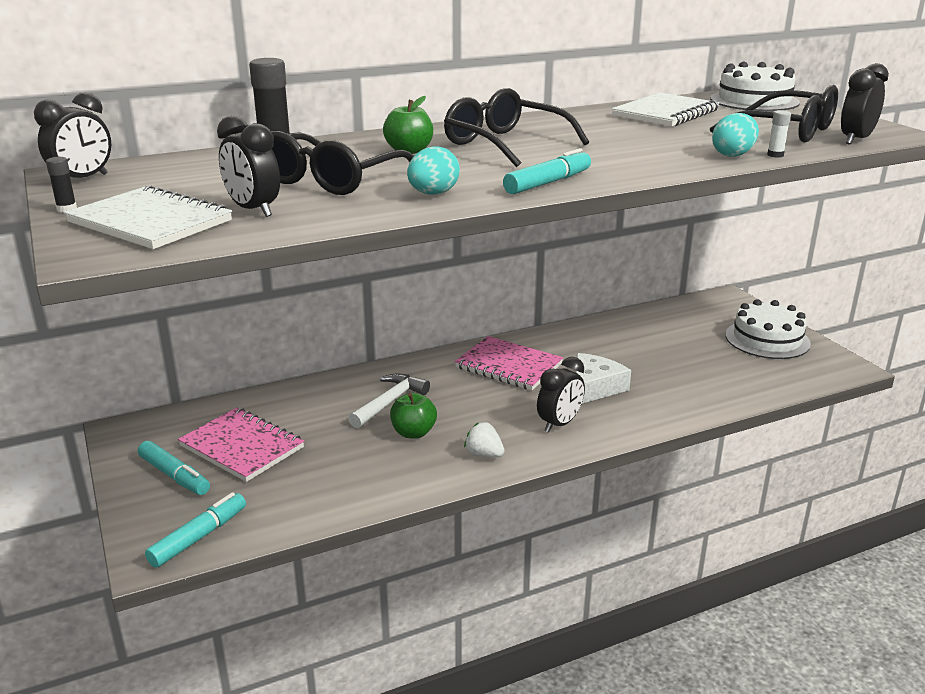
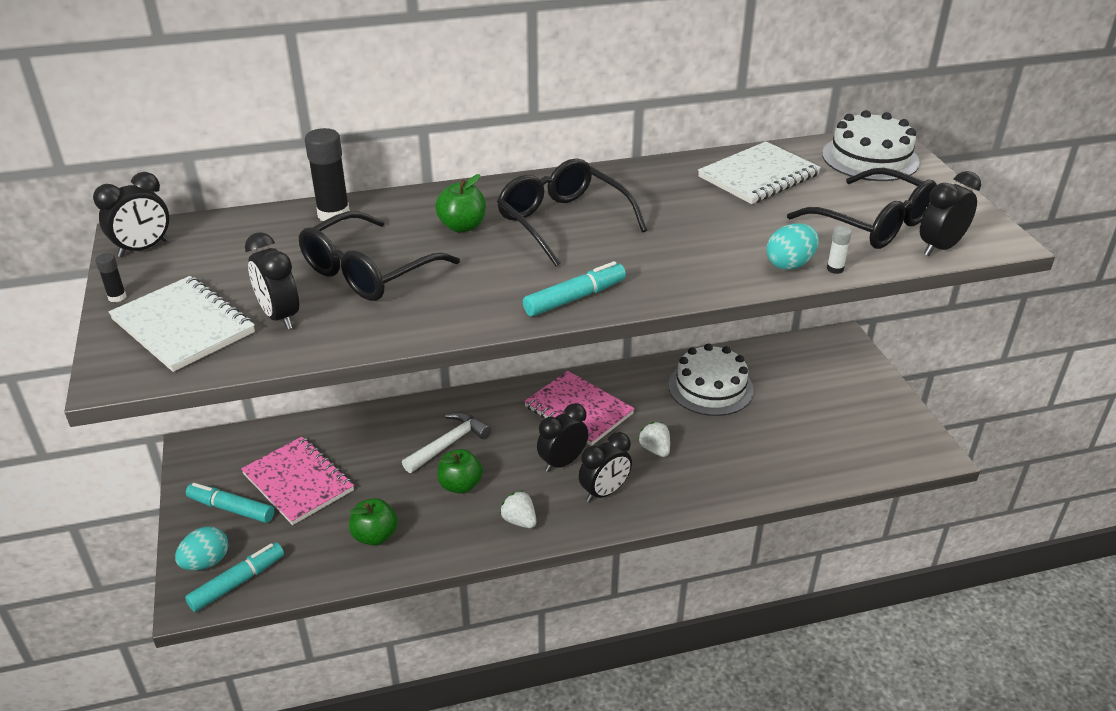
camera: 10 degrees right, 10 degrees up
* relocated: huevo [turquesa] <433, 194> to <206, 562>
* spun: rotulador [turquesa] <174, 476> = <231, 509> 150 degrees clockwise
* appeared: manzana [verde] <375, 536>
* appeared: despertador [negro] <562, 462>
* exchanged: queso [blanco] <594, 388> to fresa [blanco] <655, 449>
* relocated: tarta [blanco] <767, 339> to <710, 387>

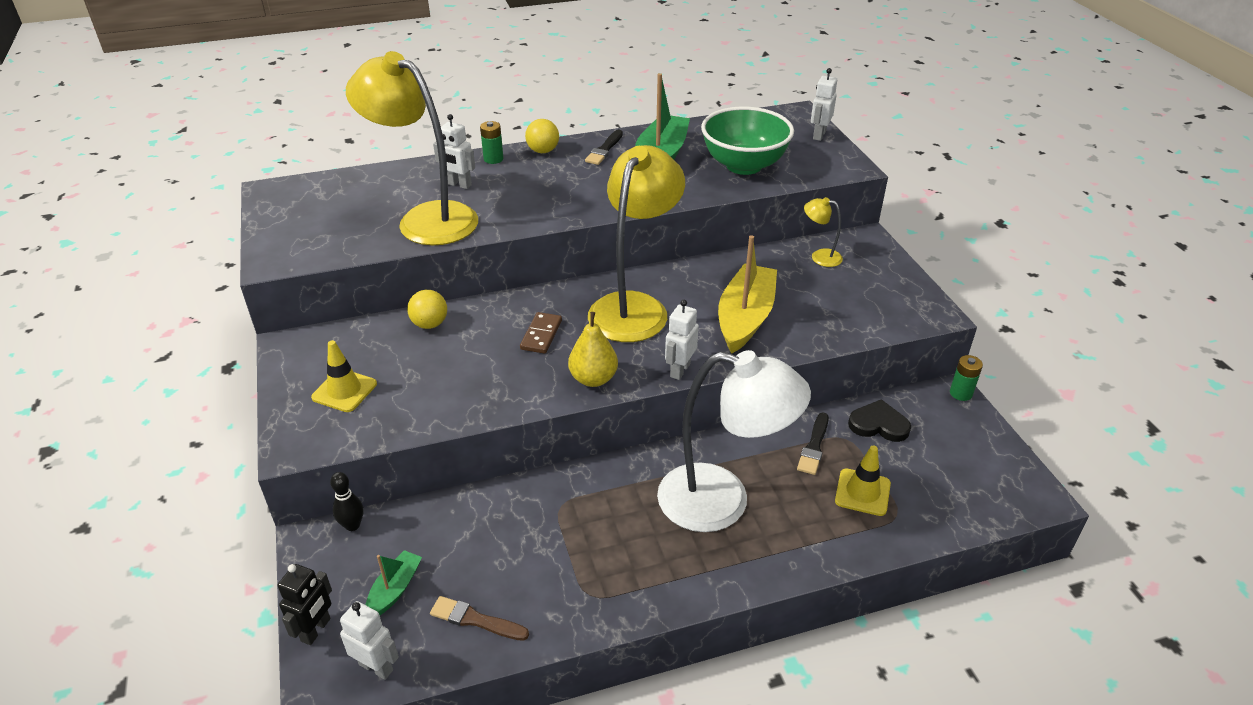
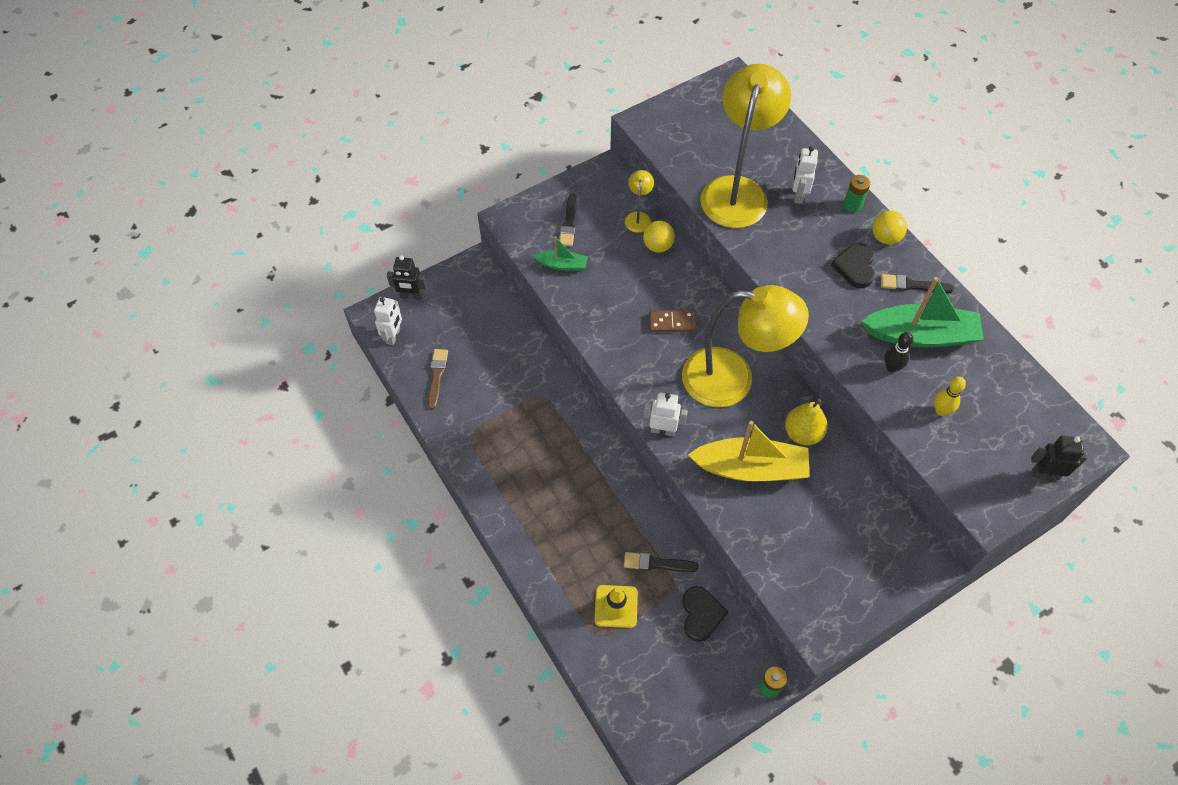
camera: 75 degrees right, 20 degrees up
* relocated: barco [verde] <394, 590> to <562, 265>
* exchanged: cono de tráfico [amarillo] <344, 391> to pincel [negro] <569, 223>
* relocated: lámpara [amarillo] <820, 256> to <638, 217>
* relocated: pera [amarillo] <593, 379> to <803, 433>
* appeared: corazón [negro] <855, 267>
* relocated: bolo [negro] <352, 525> to <891, 367>
* exchanged: cuenco [verde] <744, 165> to bolo [amarillo] <941, 410>
* colour: robot [blanco] <819, 135> to robot [negro] <1045, 474>
* missing: lámpara [blanco] <722, 502>

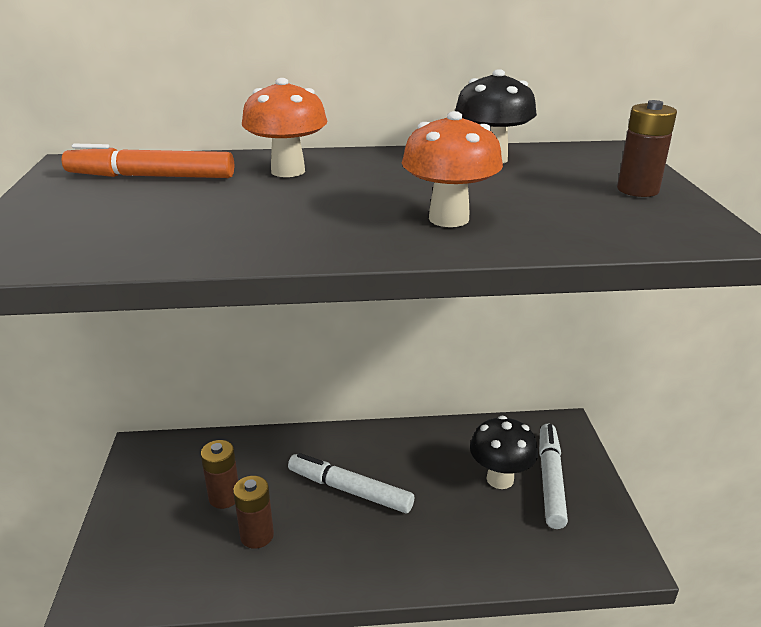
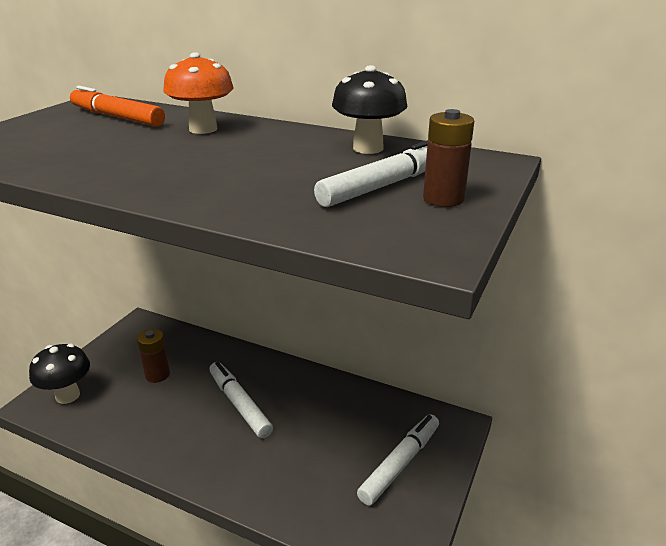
camera: 30 degrees right, 0 degrees up
* relocated: seta [negro] <500, 479> to <67, 395>
* appeared: rotulador [blanco] <385, 185>
* missing: pila [marrón] <257, 535>
* missing: seta [naranja] <448, 219>

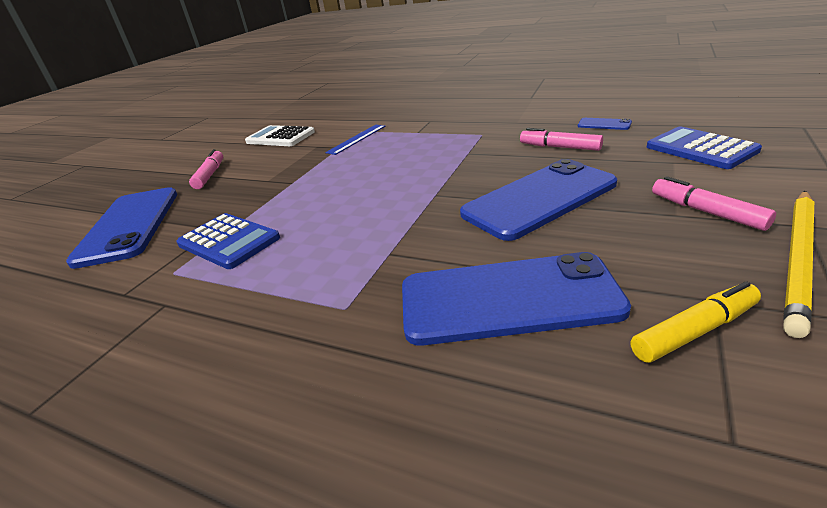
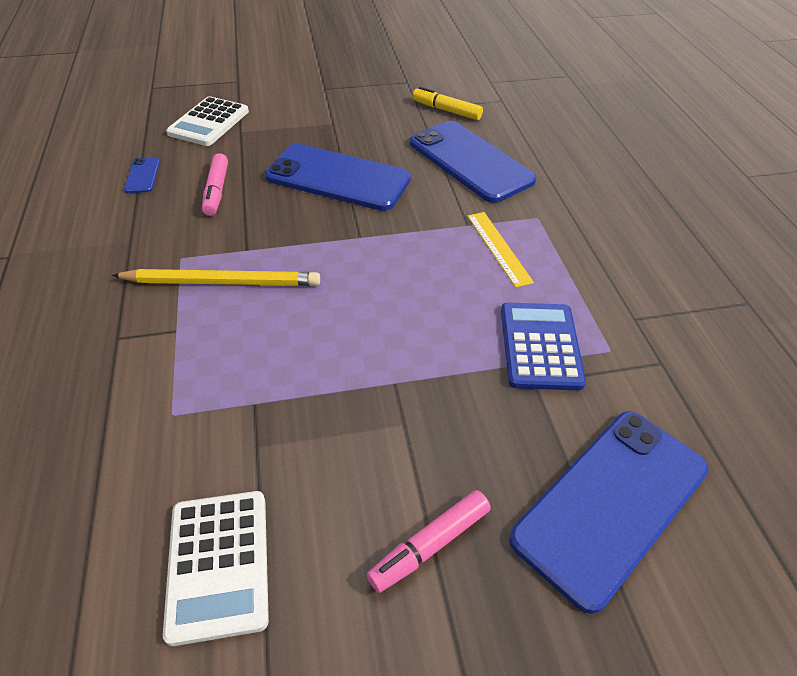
camera: 130 degrees left, 15 degrees up
* relocated: lápiz [amarillo] <798, 259> to <222, 282>
* colour: calculadora [azul] <700, 149> to calculadora [blanco] <209, 122>
* appeared: regla [amarillo] <499, 248>
* missing: regla [azul] <356, 139>
* missing: rotulador [rosa] <706, 212>

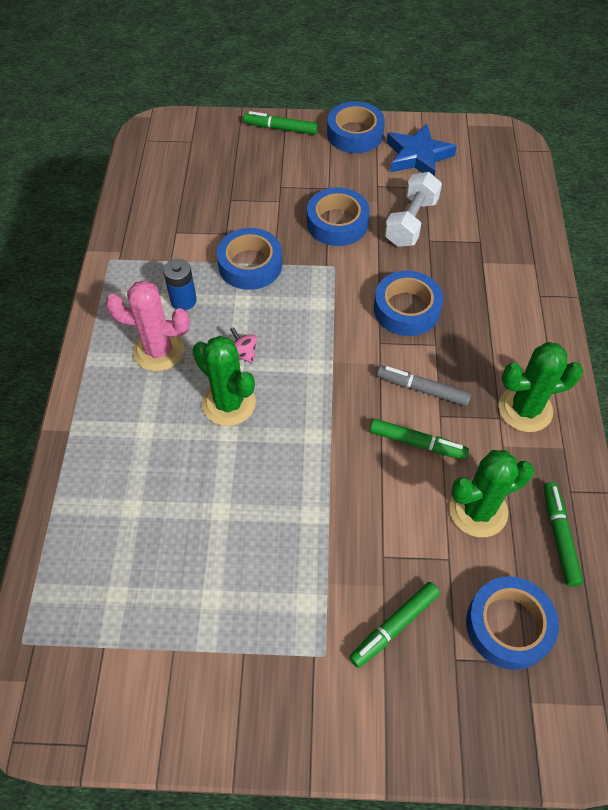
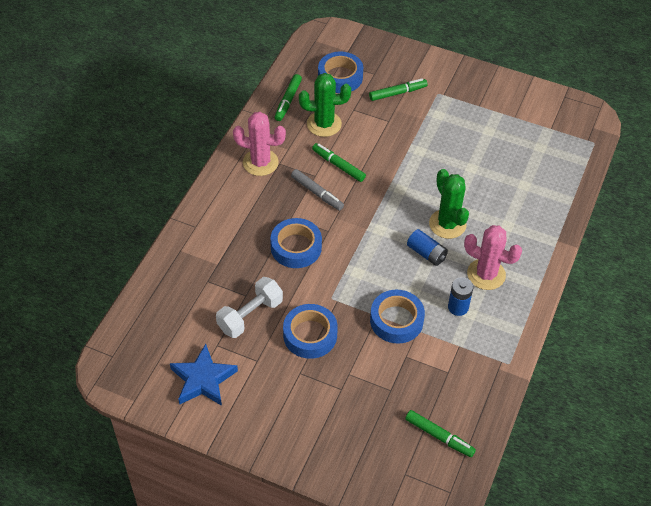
camera: 160 degrees left, 5 degrees down
* colour: cactus [verde] <525, 409> to cactus [rosa] <260, 162>
* relocated: rotulador [verde] <281, 128> to <439, 436>
* exchanged: peonza [rosa] <243, 353> to pila [azul] <426, 253>
* missing: cinta adhesiva [azul] <355, 134>

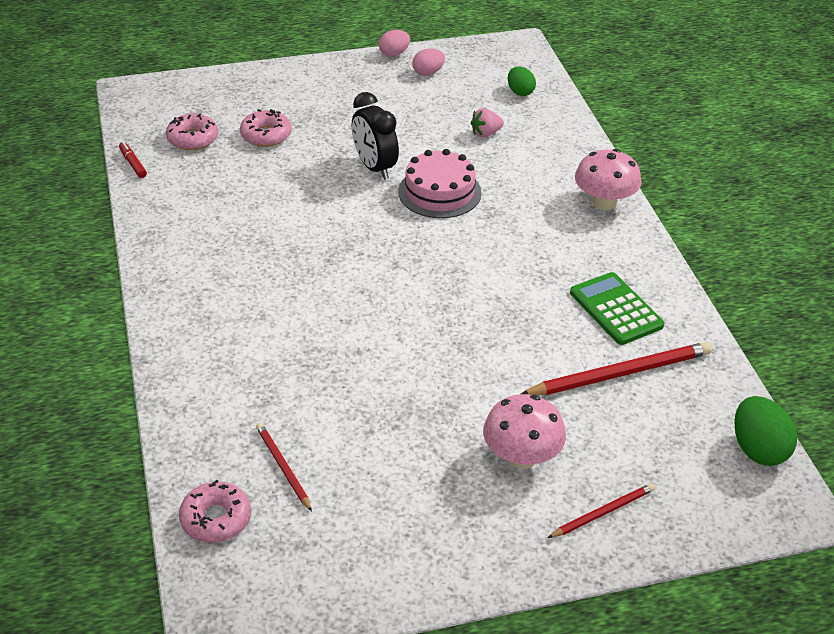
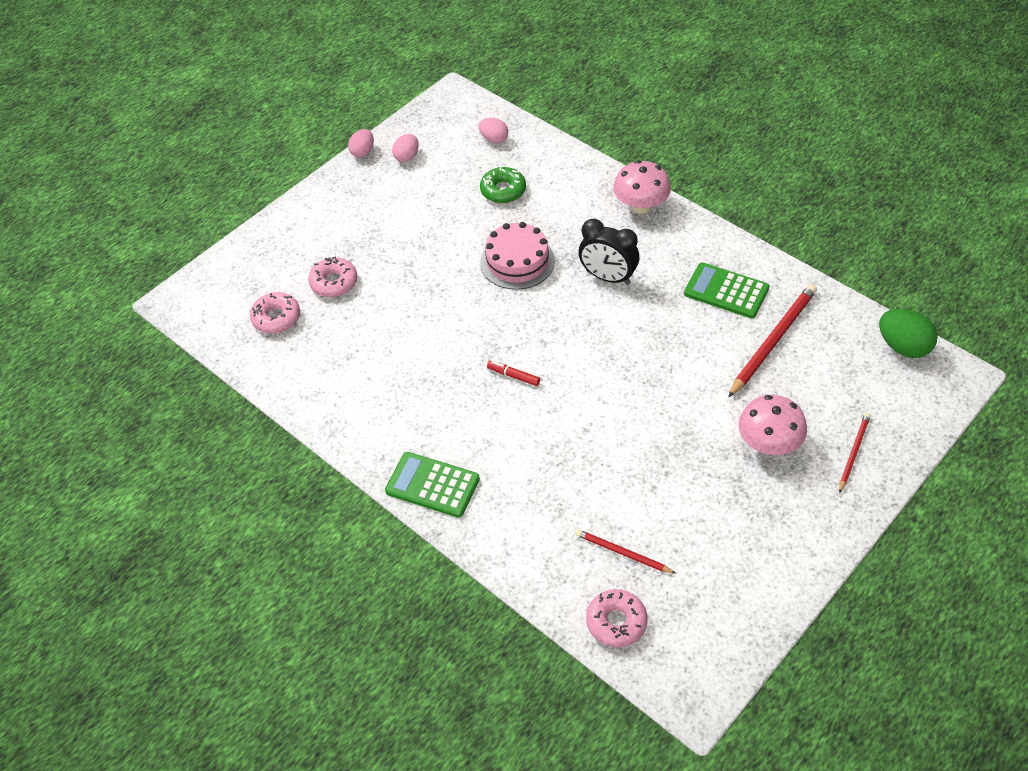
camera: 30 degrees left, 10 degrees up
* appeared: calculadora [verde] <432, 485>
* colour: huevo [verde] <520, 92> to huevo [rosa] <494, 139>
* exchanged: fresa [rosa] <486, 133> to rosquilla [verde] <503, 190>
* relocated: rotulador [rojo] <133, 163> to <513, 376>
* relocated: despertador [negro] <374, 167> to <608, 277>

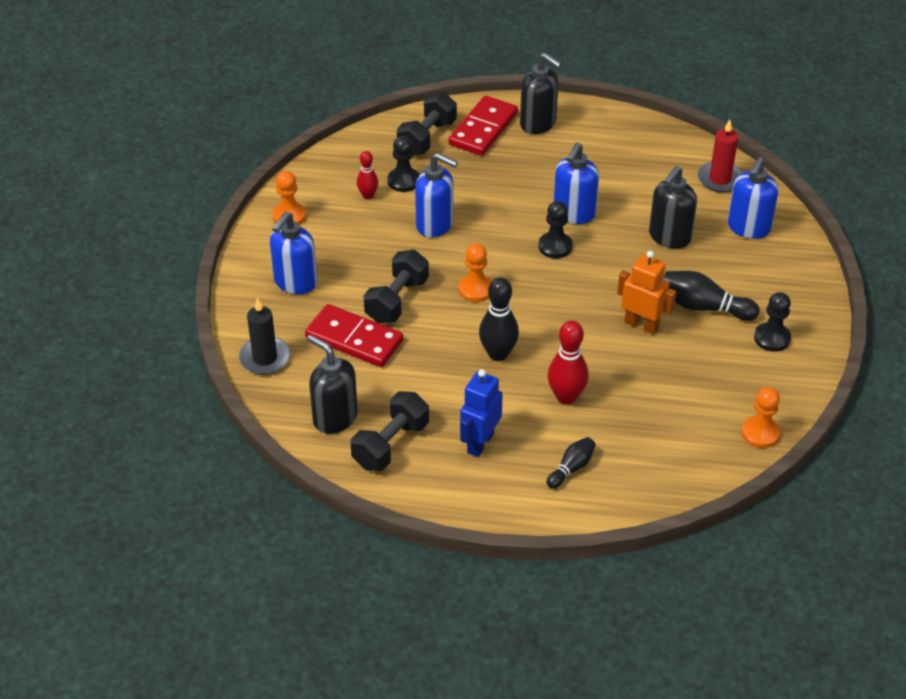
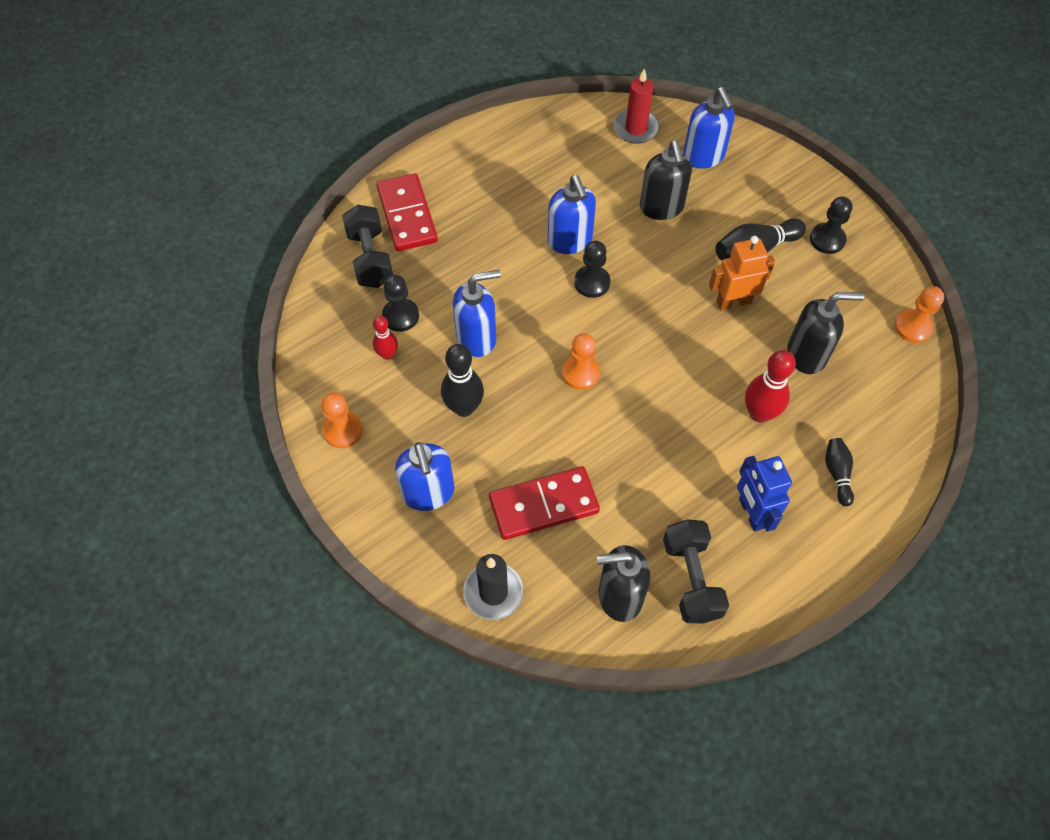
camera: 45 degrees left, 15 degrees up
* relocated: bolo [negro] <498, 354> to <464, 407>
* relocated: dispensador de jabón [negro] <538, 124> to <807, 355>
* missing: mancuerna [negro] <397, 300>

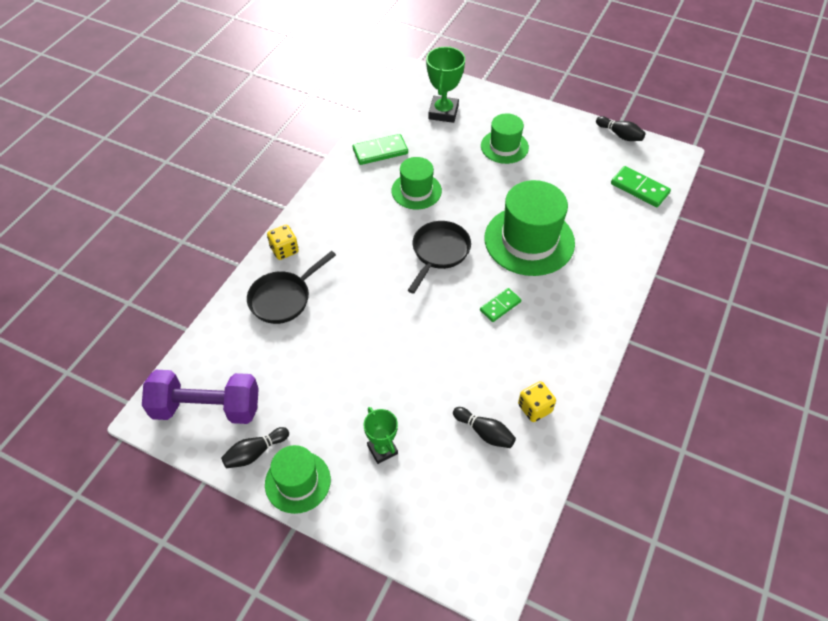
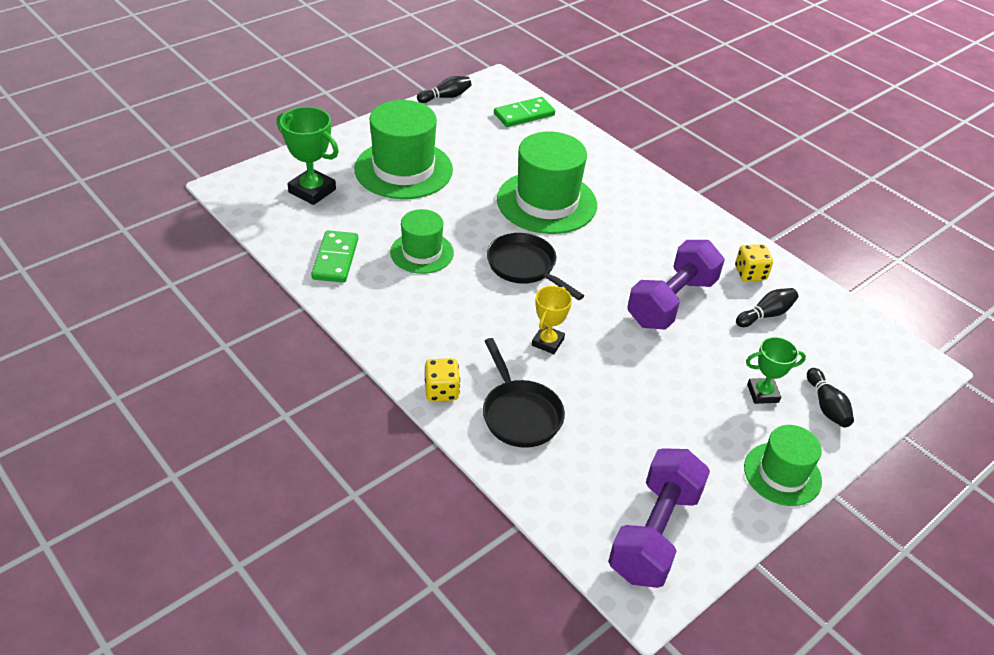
camera: 70 degrees left, 10 degrees down
* size: sombrero [verde] <504, 147> = <403, 169> x1.70
* appeared: trofeo [amarillo] <547, 342>
* appeared: mancuerna [morado] <671, 302>
* relocated: bolo [negro] <255, 452> to <826, 406>
* missing: ficha de dominó [verde] <500, 306>

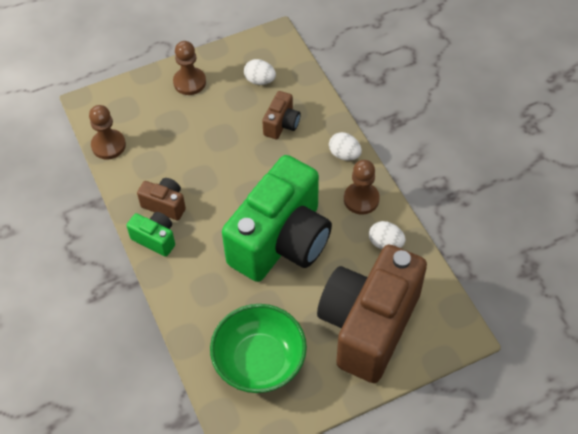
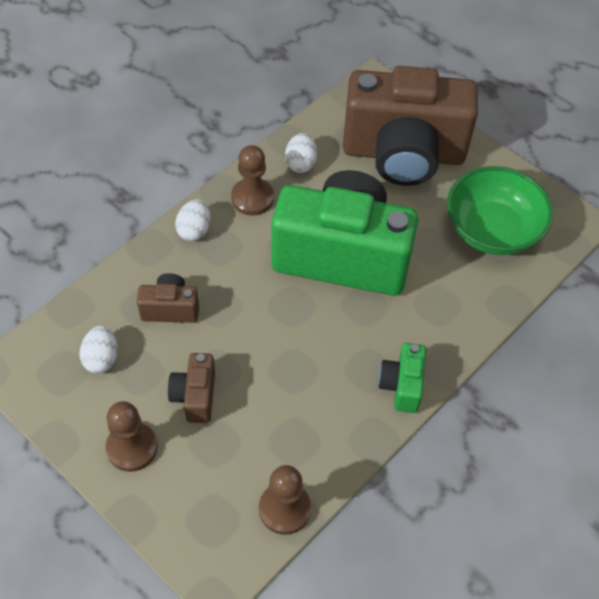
camera: 115 degrees left, 0 degrees up
* relocated: cámara [marrón] <165, 205> to <195, 396>

